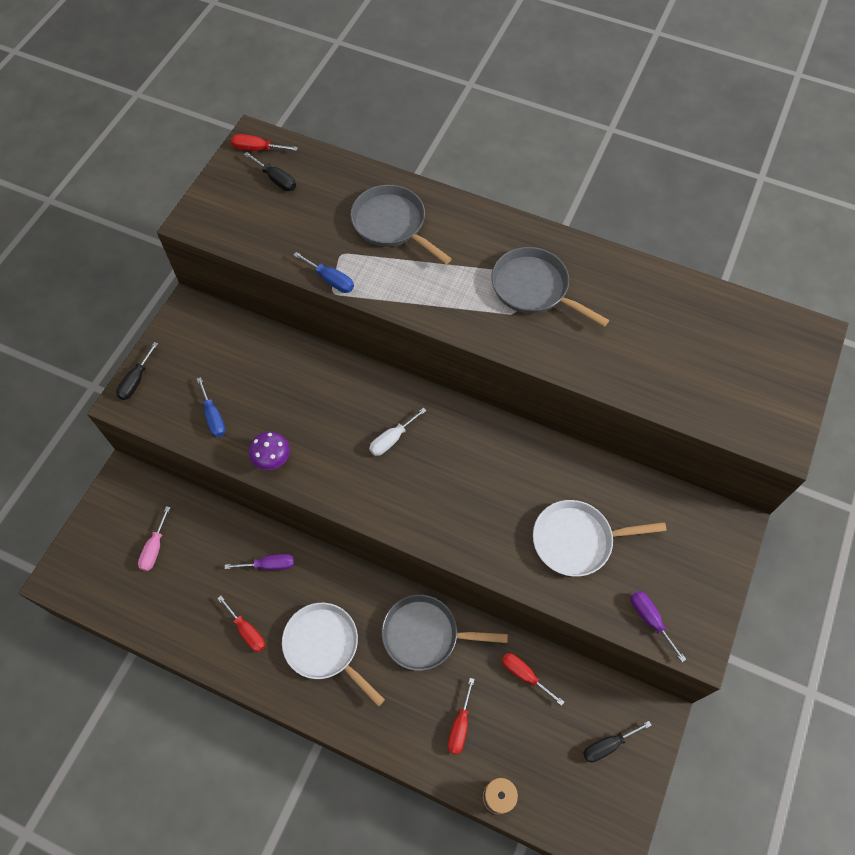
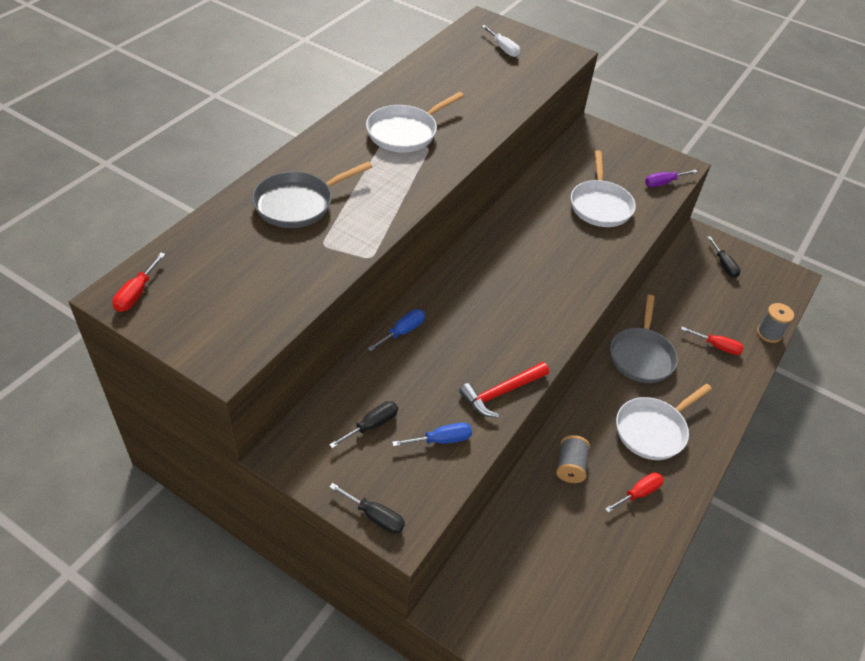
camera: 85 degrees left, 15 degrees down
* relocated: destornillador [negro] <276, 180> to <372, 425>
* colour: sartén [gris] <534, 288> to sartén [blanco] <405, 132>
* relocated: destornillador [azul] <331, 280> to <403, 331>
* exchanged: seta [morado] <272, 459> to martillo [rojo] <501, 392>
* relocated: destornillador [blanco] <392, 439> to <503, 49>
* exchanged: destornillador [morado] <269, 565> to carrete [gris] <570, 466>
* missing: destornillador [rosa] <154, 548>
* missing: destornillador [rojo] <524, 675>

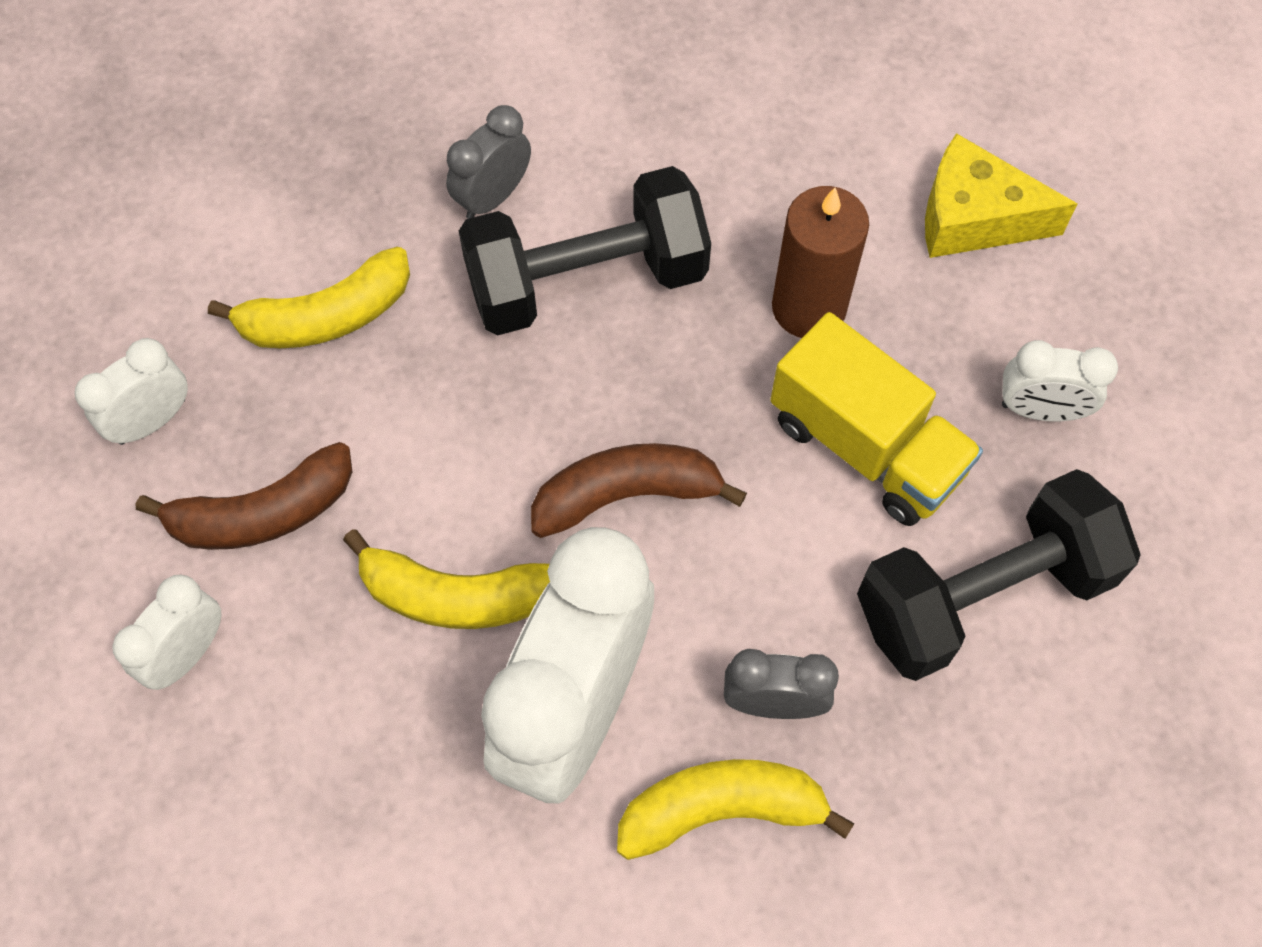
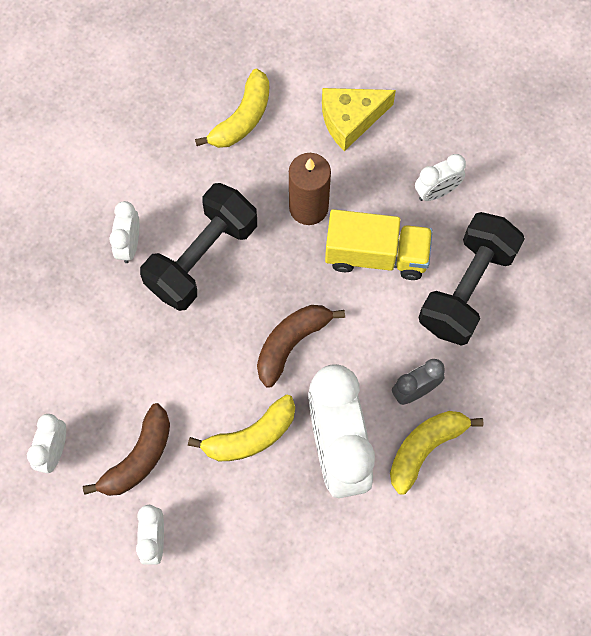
camera: 35 degrees left, 5 degrees up
* colour: despertador [gris] <493, 197> to despertador [blanco] <129, 245>
* relocated: plátano [amarillo] <327, 316> to <242, 118>

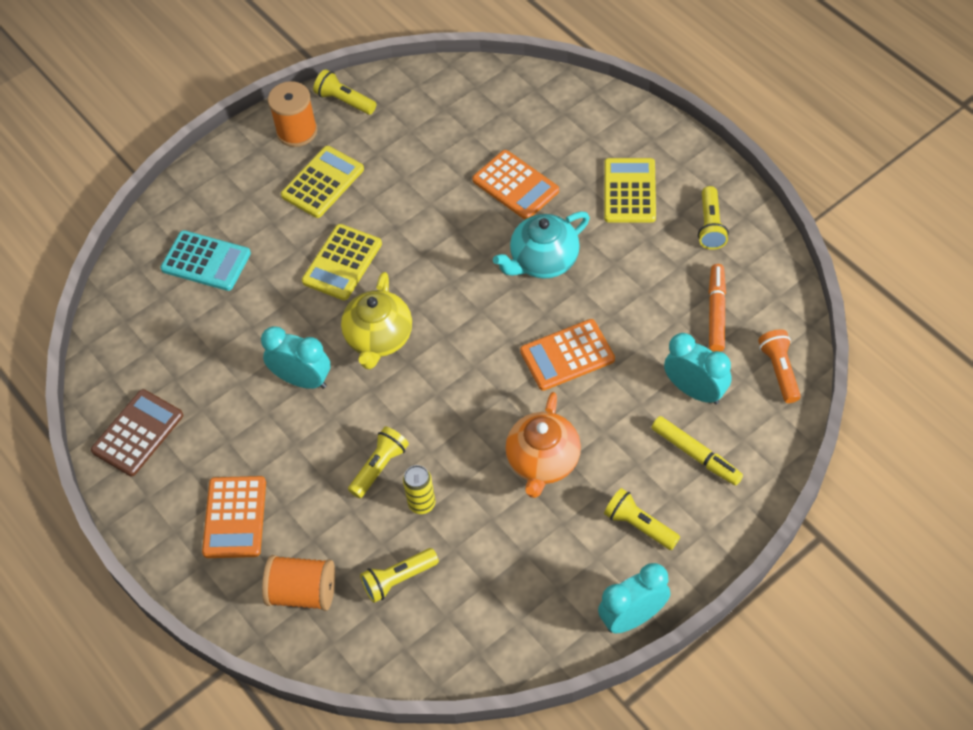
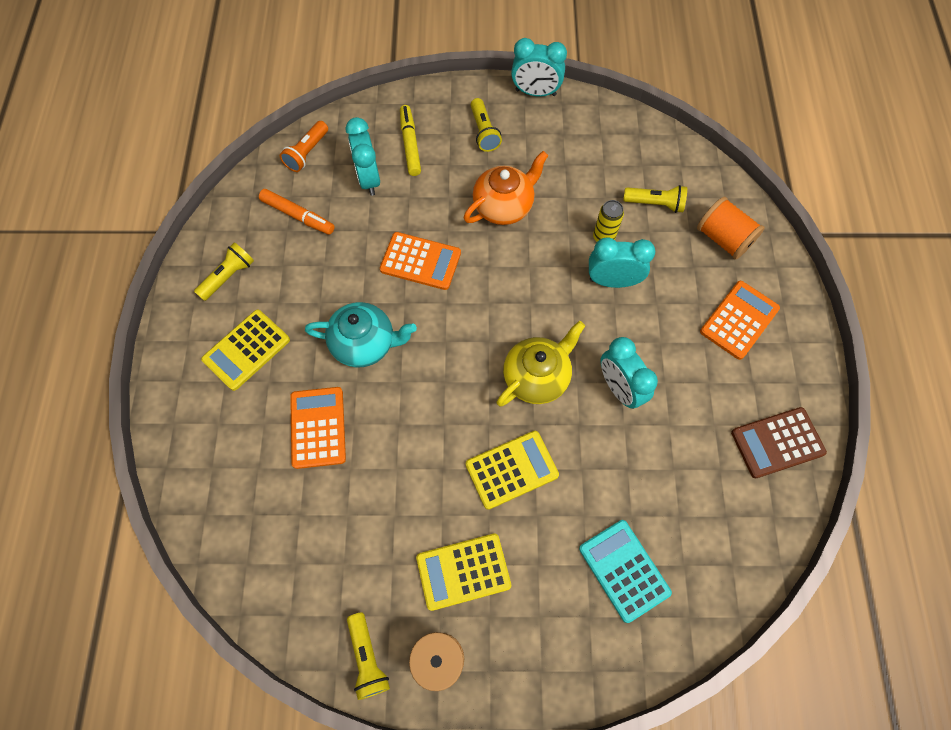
camera: 145 degrees left, 10 degrees up
* spun: rotulador [naranja] <716, 312> = <298, 216> 105 degrees counterclockwise
* exchanged: lámpara de mano [amarillo] <379, 467> to despertador [turquesa] <612, 281>

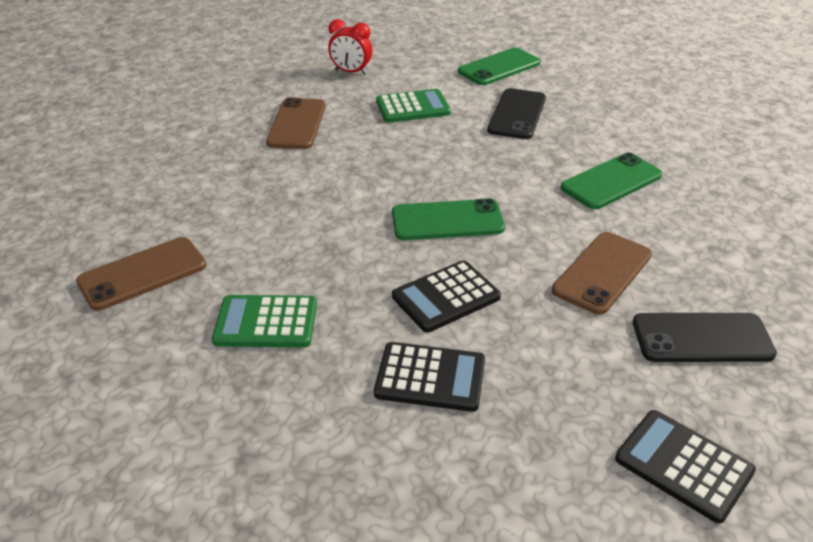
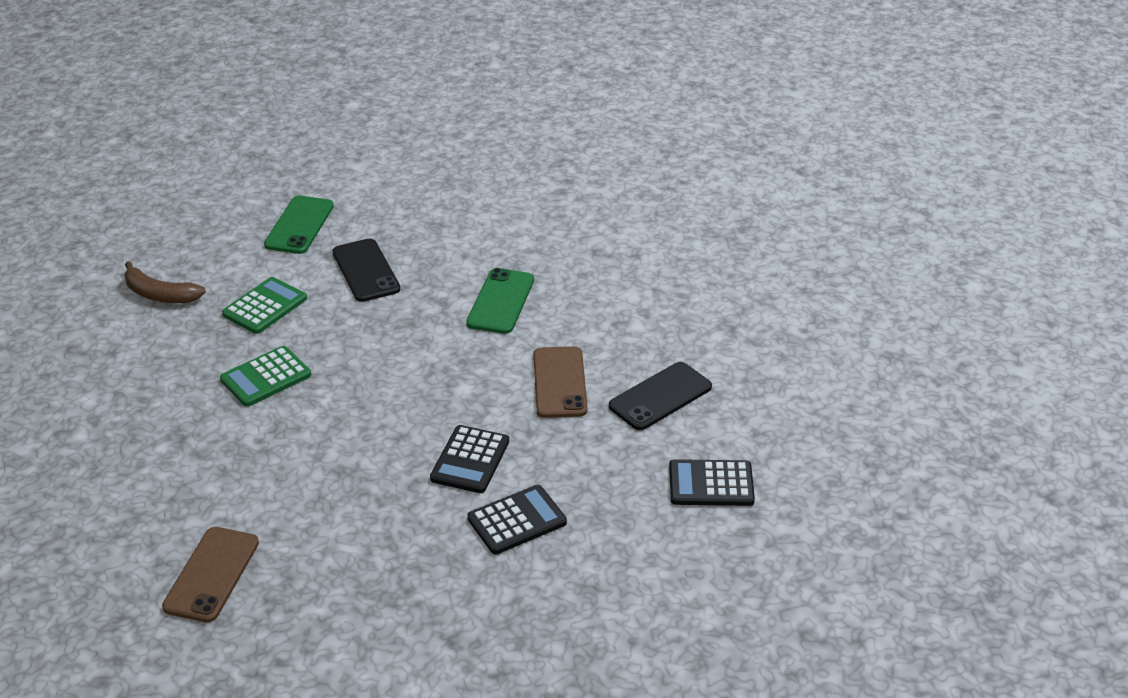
camera: 40 degrees left, 0 degrees up
* exchanged: despertador [rojo] <351, 72> to plátano [marrón] <160, 294>
* relocated: calculadora [verde] <266, 322> to <266, 377>
* missing: móvil [marrón] <297, 124>
* missing: móvil [verde] <447, 221>

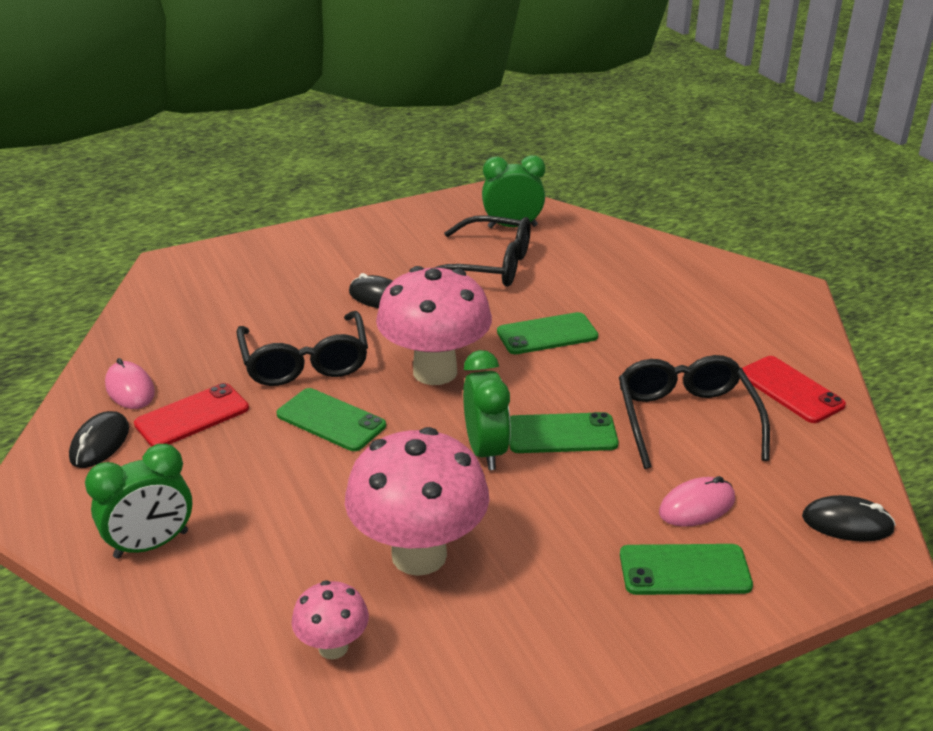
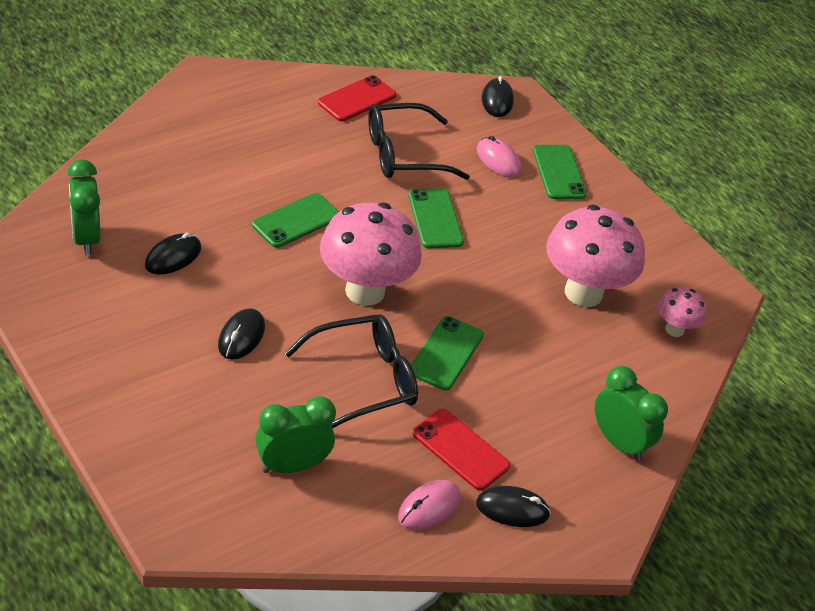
camera: 105 degrees left, 10 degrees up
* exchanged: gafas [negro] <488, 266> to ratón [negro] <173, 257>
* spun: móvil [verde] <547, 334> = <296, 221> 75 degrees clockwise
* relocated: despertador [verde] <485, 451> to <292, 466>

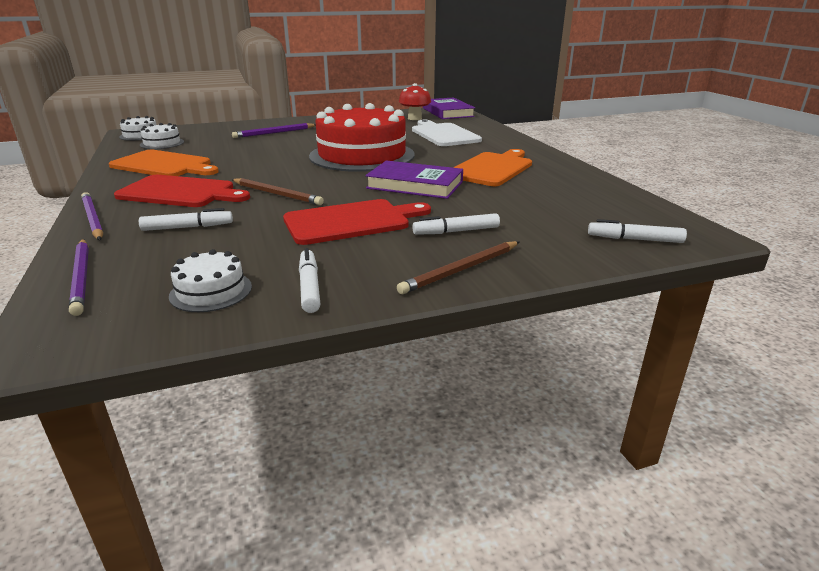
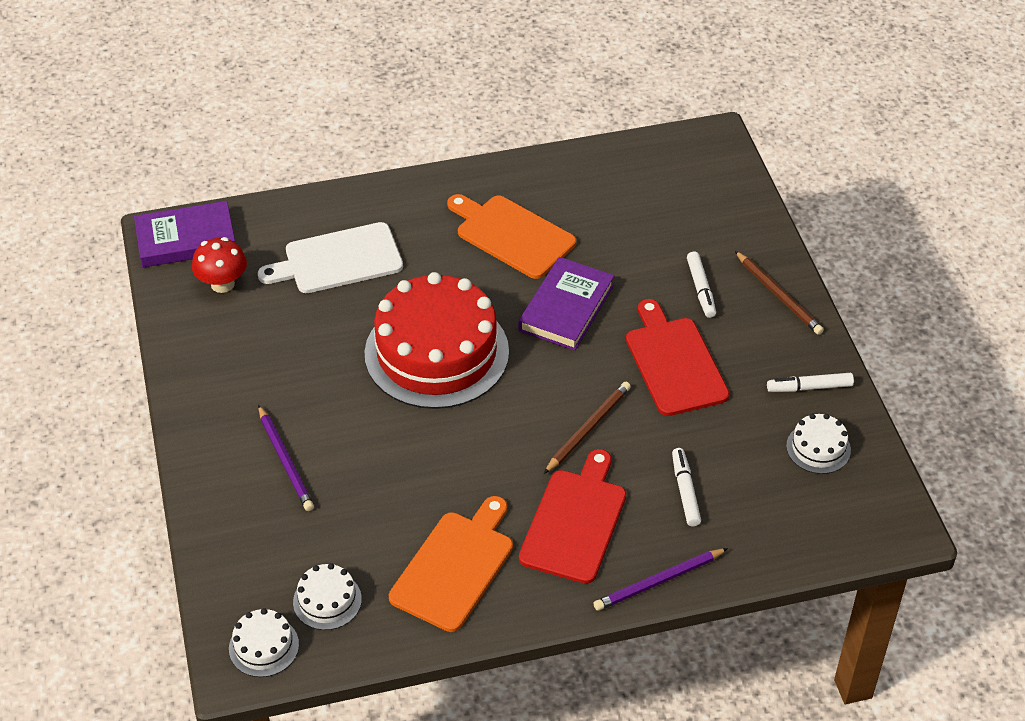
camera: 85 degrees left, 20 degrees up
* missing: lápiz [morado] <82, 277>
* missing: rotulador [blanco] <634, 239>

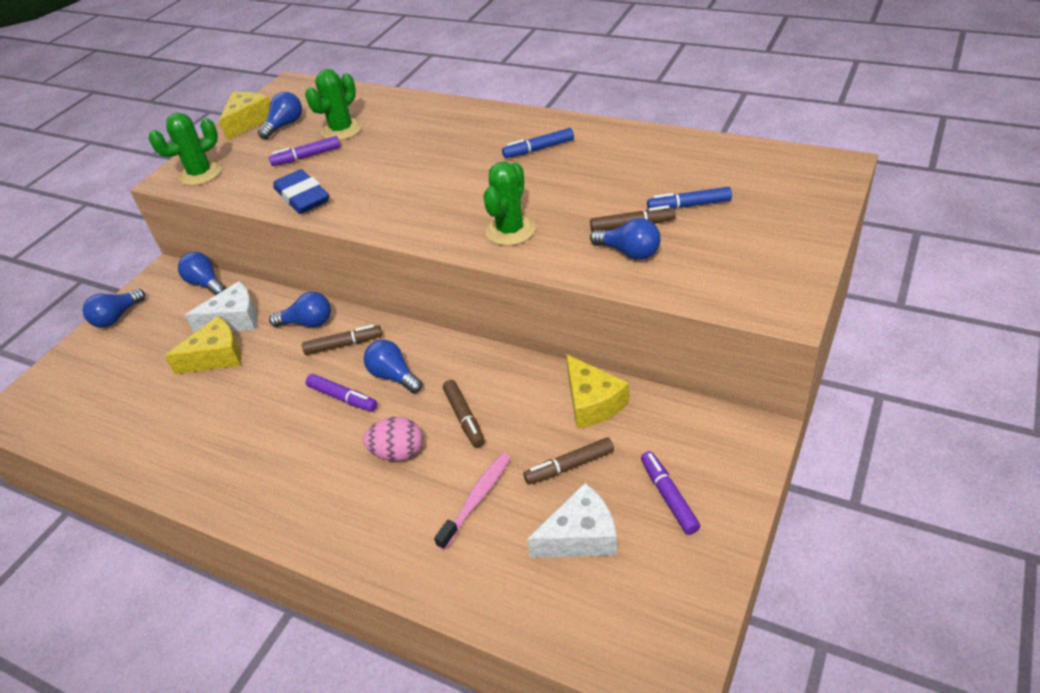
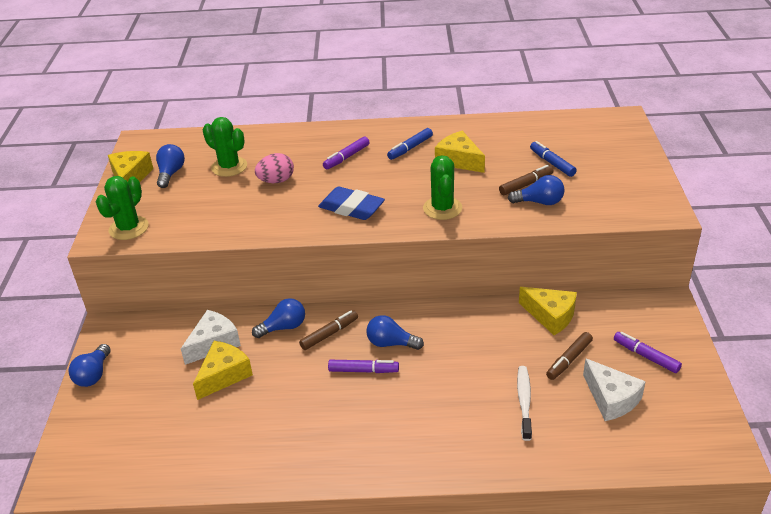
camera: 30 degrees left, 5 degrees down
* spun: cactus [verde] <342, 130> = <229, 167> 60 degrees counterclockwise
* relocated: huevo [rosa] <398, 453> to <276, 181>
* relocated: goma de borrar [azul] <302, 197> to <351, 208>
* relocated: rotulador [morado] <306, 157> to <346, 157>
* appeared: queso [amarillo] <459, 160>
* colour: cepillo de dientes [rosa] <477, 499> to cepillo de dientes [blanco] <524, 401>
* spun: rotulador [azul] <689, 205> = <552, 163> 90 degrees clockwise
* spun: queso [blanco] <580, 536> = <611, 399> 105 degrees clockwise
* missing: bombilla [azul] <206, 284>
* missing: rotulador [marrón] <464, 418>

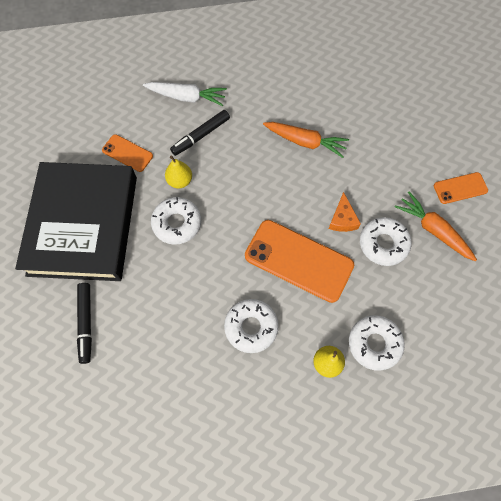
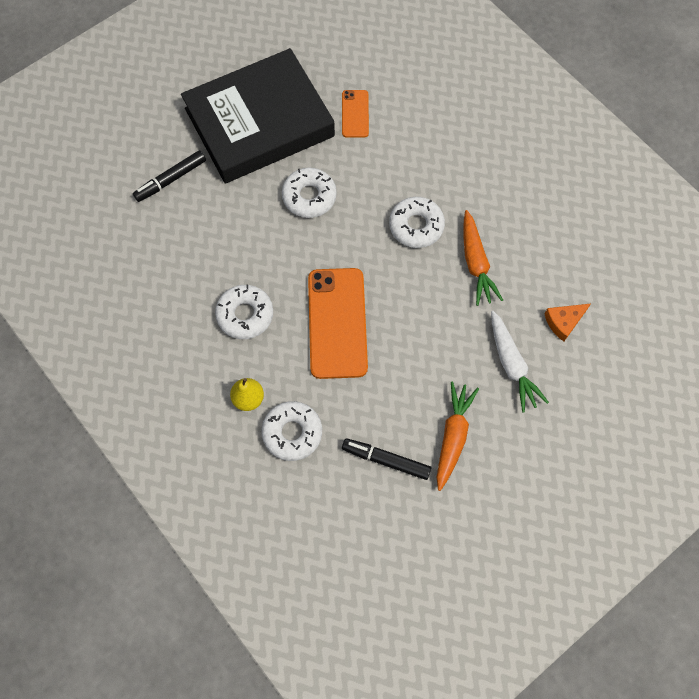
camera: 60 degrees right, 0 degrees up
* relocated: rotulador [negro] <201, 136> to <386, 460>
* relocated: rosquilla [blanco] <383, 244> to <416, 226>
* relocated: zanahoria [blanco] <187, 97> to <511, 365>
* relocated: queso [naranja] <342, 219> to <564, 322>
* missing: pera [amarillo] <180, 181>
* missing: móvil [naranja] <460, 188>

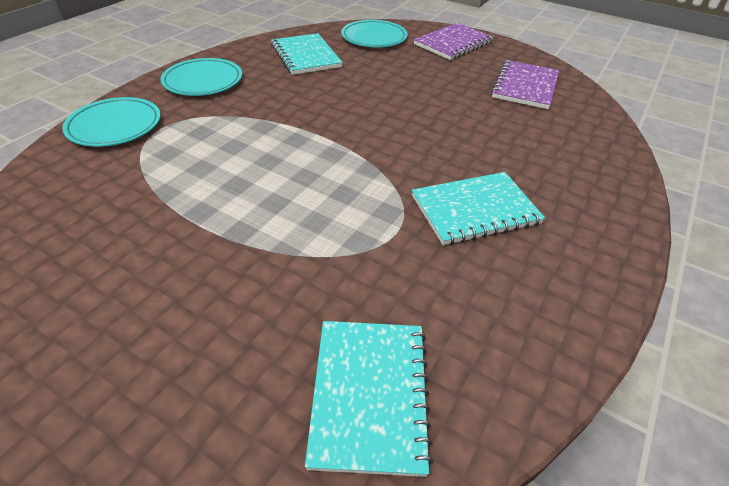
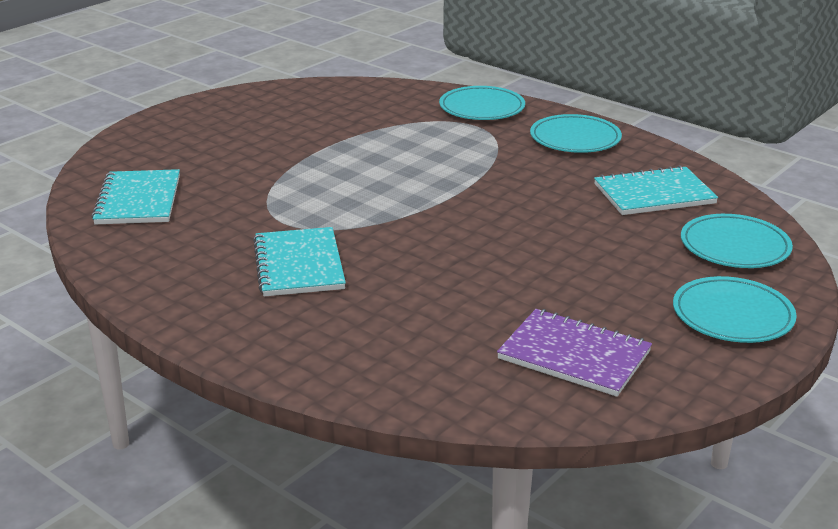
camera: 100 degrees right, 15 degrees down
* spun: cuaderno [turquesa] <370, 394> = <138, 200> 75 degrees clockwise
* exchanged: cuaderno [morado] <453, 43> to plato [turquesa] <732, 315>

